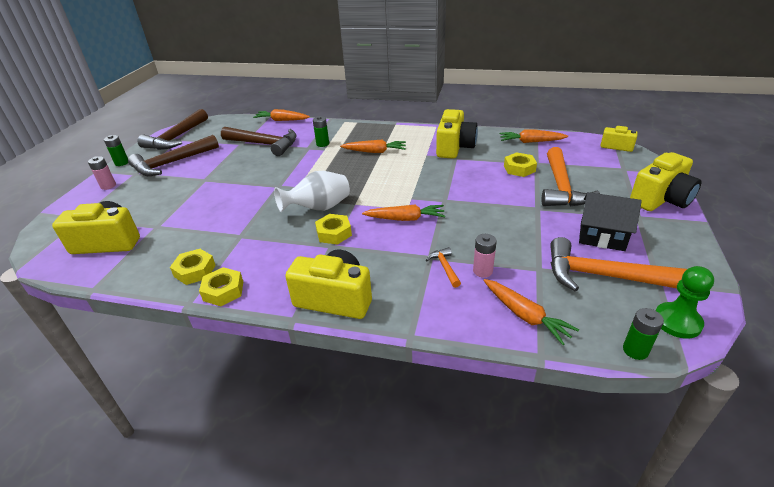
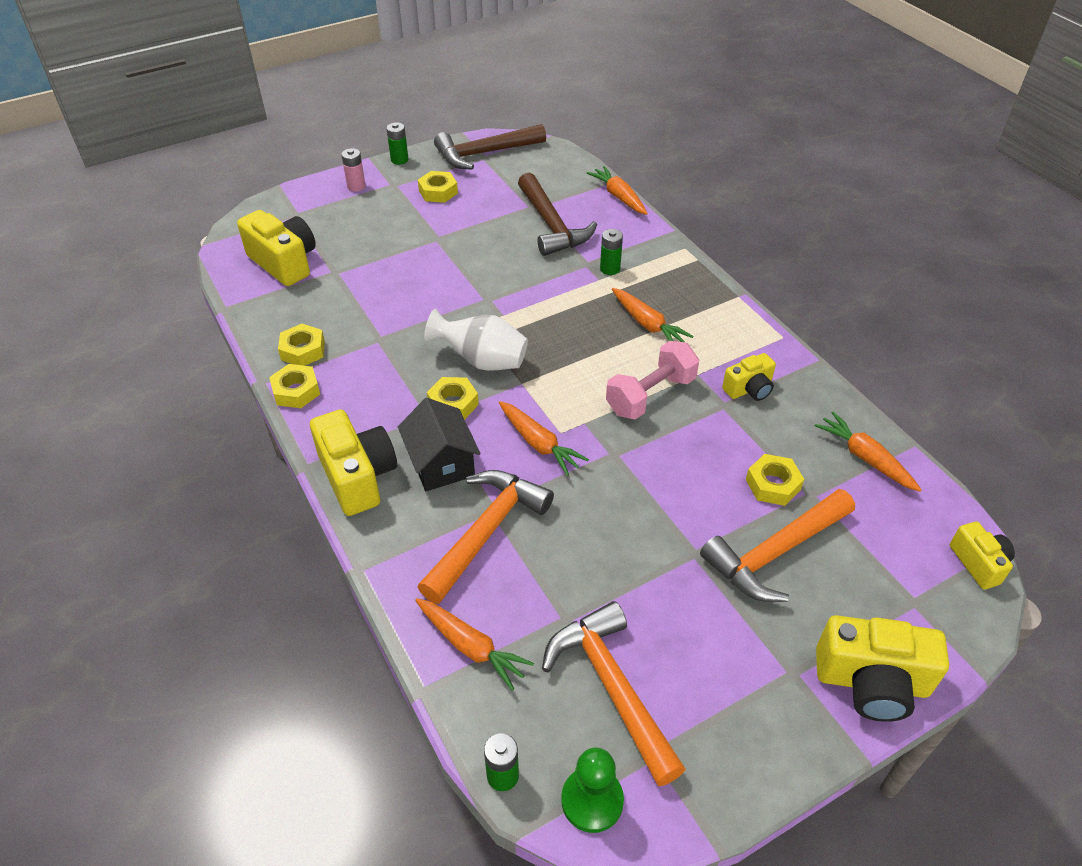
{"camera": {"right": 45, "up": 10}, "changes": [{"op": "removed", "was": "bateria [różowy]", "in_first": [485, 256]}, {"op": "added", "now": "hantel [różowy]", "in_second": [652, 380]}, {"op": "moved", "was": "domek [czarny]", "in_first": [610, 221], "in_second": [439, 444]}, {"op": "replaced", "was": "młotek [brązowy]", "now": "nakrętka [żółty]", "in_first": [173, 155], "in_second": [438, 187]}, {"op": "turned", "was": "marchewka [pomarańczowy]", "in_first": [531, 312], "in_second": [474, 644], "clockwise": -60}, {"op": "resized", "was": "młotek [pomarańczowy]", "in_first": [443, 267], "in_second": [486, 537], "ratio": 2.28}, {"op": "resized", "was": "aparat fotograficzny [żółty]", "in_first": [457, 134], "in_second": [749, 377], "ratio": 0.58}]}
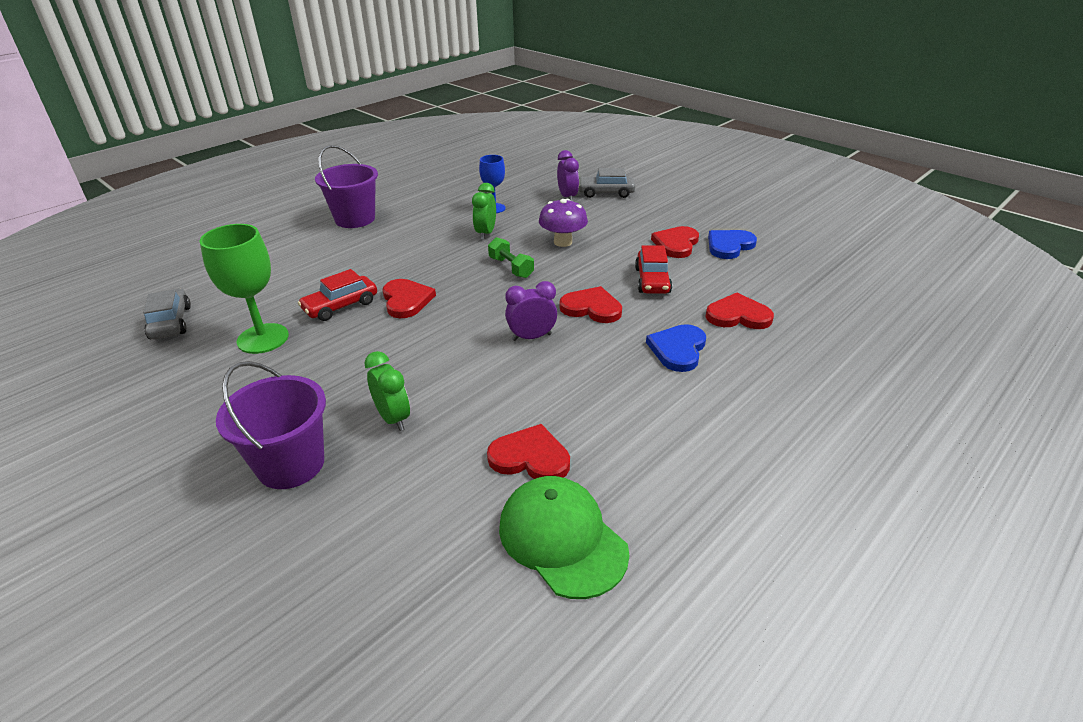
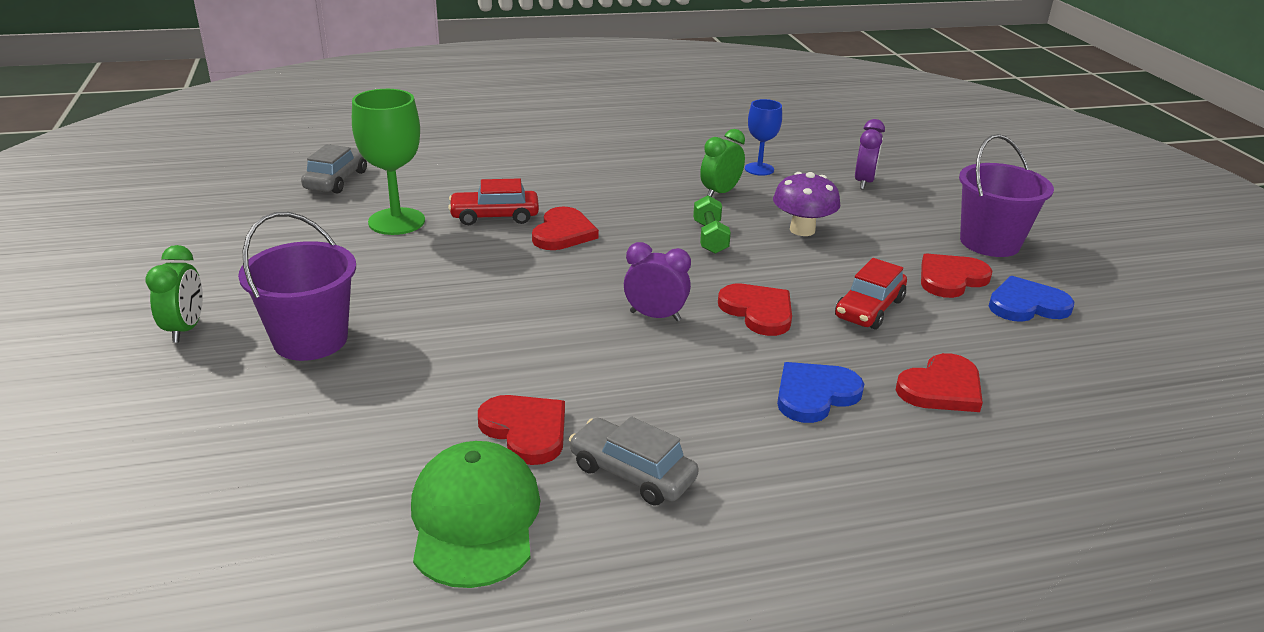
{"camera": {"right": 30, "up": -5}, "changes": [{"op": "moved", "was": "wiadro [fioletowy]", "in_first": [346, 186], "in_second": [1006, 195]}, {"op": "moved", "was": "budzik [zielony]", "in_first": [387, 391], "in_second": [174, 294]}, {"op": "moved", "was": "samochód [szary]", "in_first": [607, 183], "in_second": [634, 461]}, {"op": "turned", "was": "serce [czerwony]", "in_first": [739, 311], "in_second": [939, 382], "clockwise": 105}]}
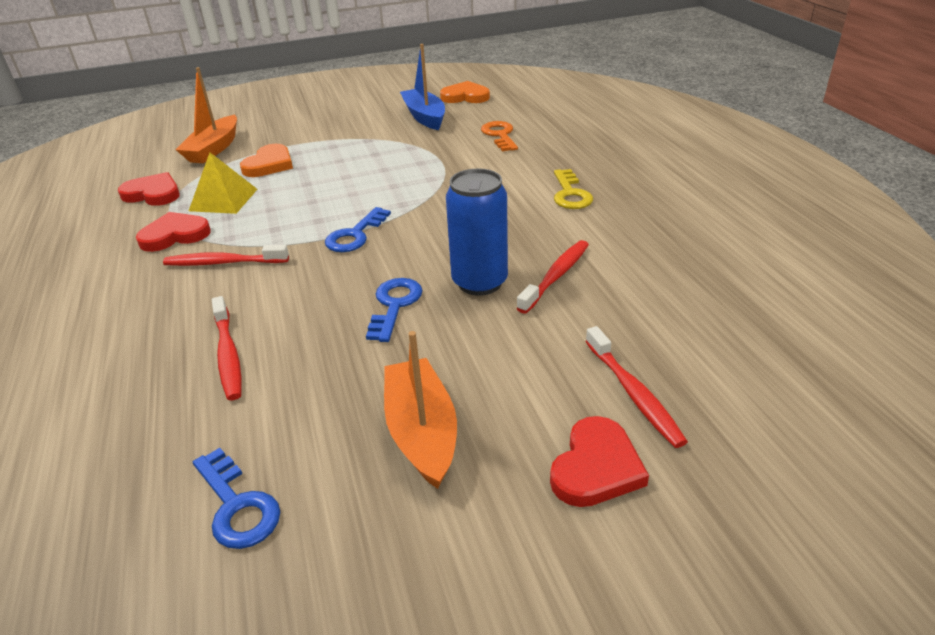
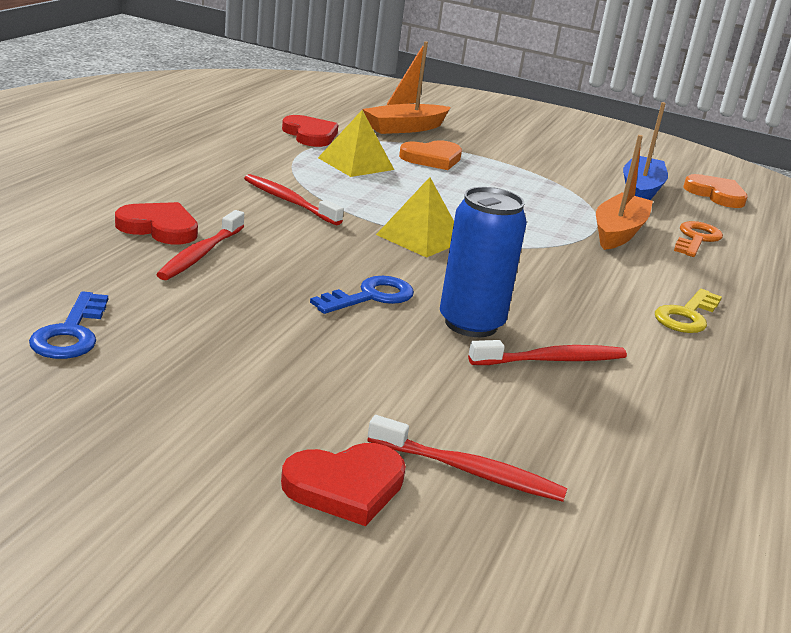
{"camera": {"right": 35, "up": -10}, "changes": [{"op": "moved", "was": "serce [czerwony]", "in_first": [173, 232], "in_second": [156, 223]}, {"op": "moved", "was": "łódka [pomarańczowy]", "in_first": [420, 410], "in_second": [624, 192]}, {"op": "replaced", "was": "klucz [niebieski]", "now": "piramida [żółty]", "in_first": [358, 229], "in_second": [415, 217]}, {"op": "turned", "was": "szczoteczka do zębów [czerwony]", "in_first": [636, 387], "in_second": [467, 458], "clockwise": -90}]}
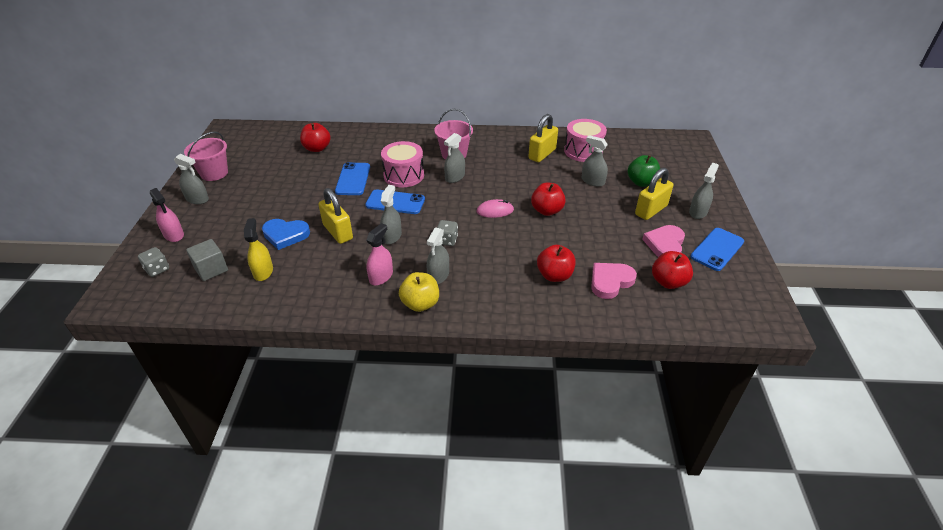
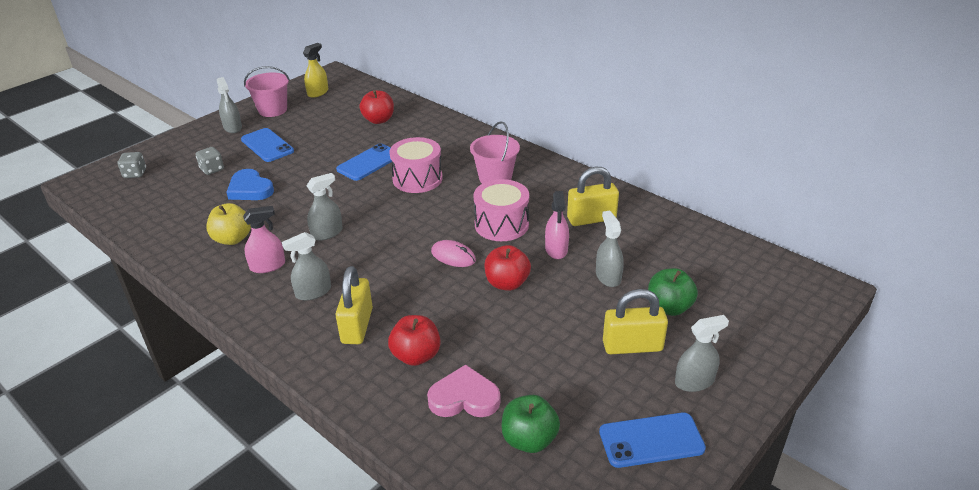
{"camera": {"right": 40, "up": -5}, "changes": [{"op": "removed", "was": "sześcian [szary]", "in_first": [207, 260]}, {"op": "removed", "was": "spryskiwacz [szary]", "in_first": [454, 158]}, {"op": "removed", "was": "serce [różowy]", "in_first": [663, 241]}, {"op": "moved", "was": "spryskiwacz [różowy]", "in_first": [167, 215], "in_second": [557, 225]}, {"op": "moved", "was": "spryskiwacz [żółty]", "in_first": [258, 249], "in_second": [315, 70]}, {"op": "moved", "was": "kłódka [żółty]", "in_first": [335, 216], "in_second": [354, 305]}, {"op": "moved", "was": "telefon [niebieski]", "in_first": [395, 201], "in_second": [267, 145]}, {"op": "moved", "was": "jabłko [żółty]", "in_first": [419, 292], "in_second": [228, 224]}, {"op": "moved", "was": "kostka do gry [szary]", "in_first": [447, 233], "in_second": [210, 161]}, {"op": "moved", "was": "bęben [różowy]", "in_first": [585, 140], "in_second": [501, 210]}, {"op": "recoloured", "was": "jabłko [czerwony]", "now": "jabłko [zielony]", "in_first": [672, 270], "in_second": [530, 424]}]}
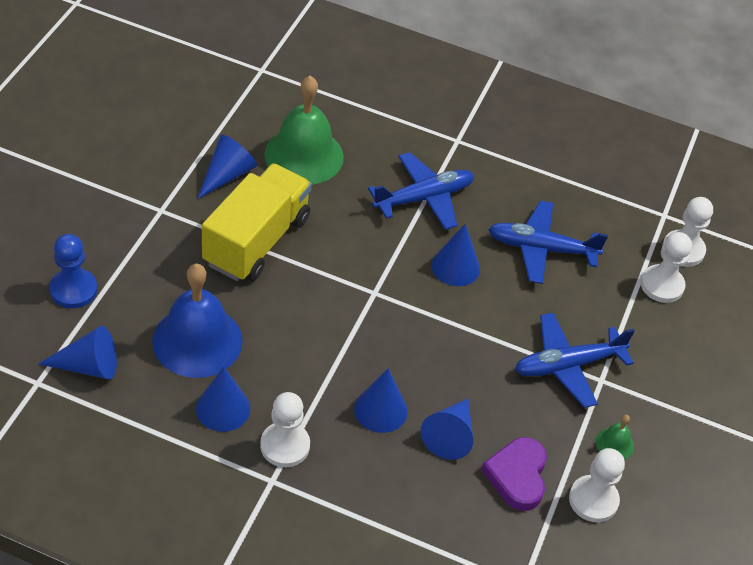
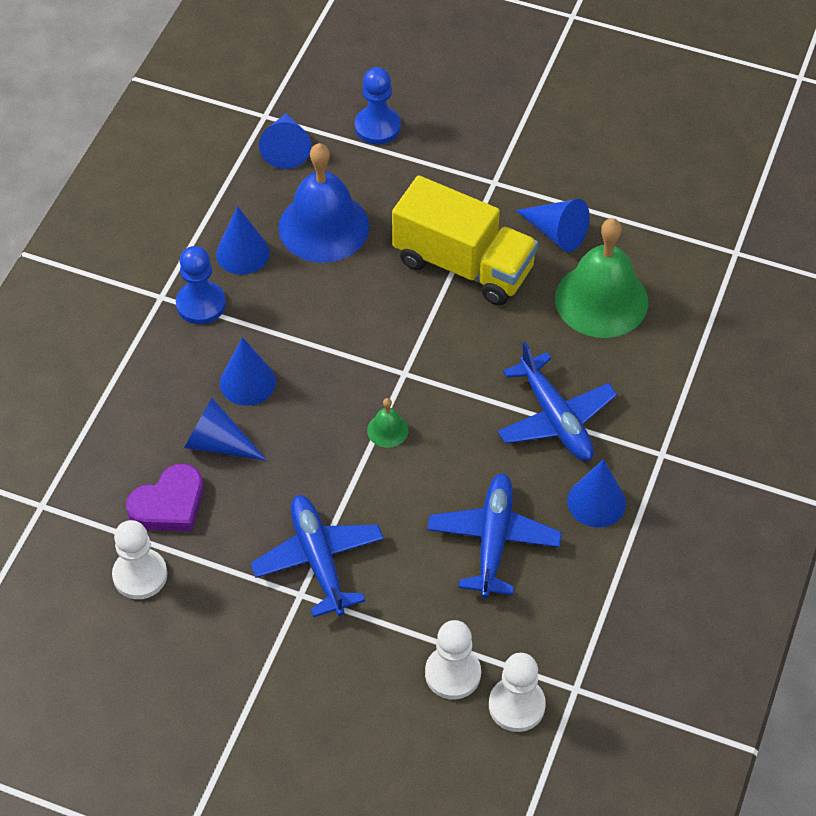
{"camera": {"right": 95, "up": 5}, "changes": [{"op": "moved", "was": "stożek [niebieski]", "in_first": [455, 255], "in_second": [596, 493]}, {"op": "moved", "was": "dzwonek [zielony]", "in_first": [615, 437], "in_second": [387, 423]}, {"op": "recoloured", "was": "pionek [biały]", "now": "pionek [niebieski]", "in_first": [285, 429], "in_second": [201, 285]}, {"op": "turned", "was": "serce [fioletowy]", "in_first": [514, 474], "in_second": [164, 497], "clockwise": 135}]}
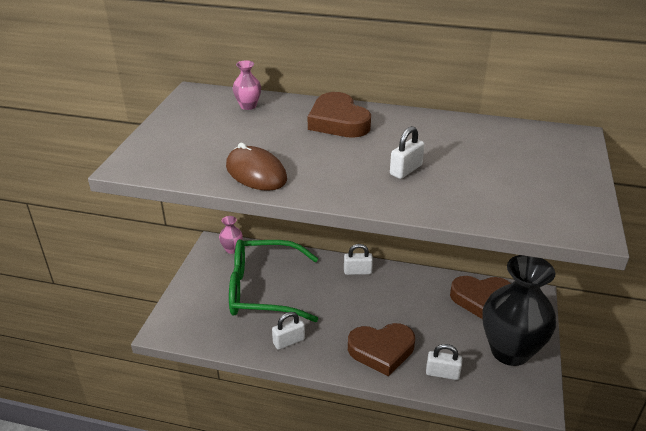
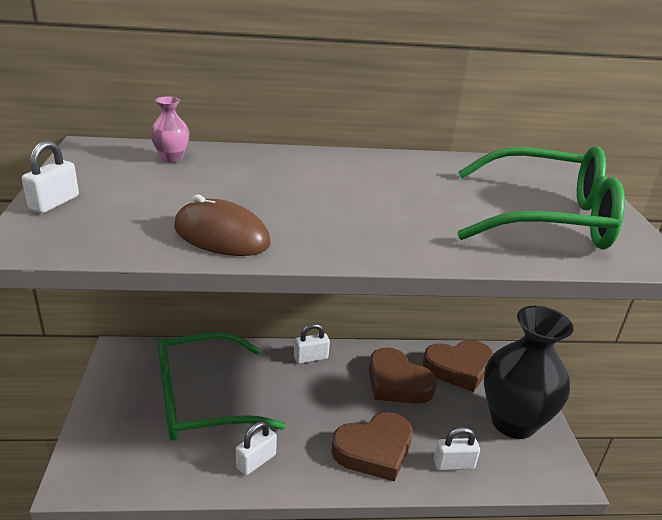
{"camera": {"right": -20, "up": -5}, "changes": [{"op": "removed", "was": "wazon [różowy]", "in_first": [231, 235]}, {"op": "added", "now": "okulary [zielony]", "in_second": [541, 198]}, {"op": "moved", "was": "serce [brązowy]", "in_first": [339, 115], "in_second": [403, 375]}, {"op": "moved", "was": "kłódka [biały]", "in_first": [407, 152], "in_second": [50, 177]}]}
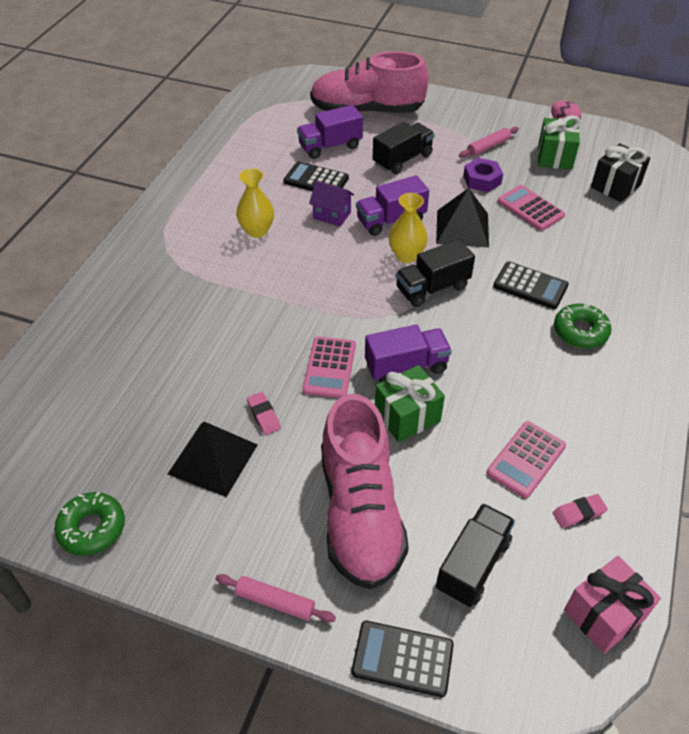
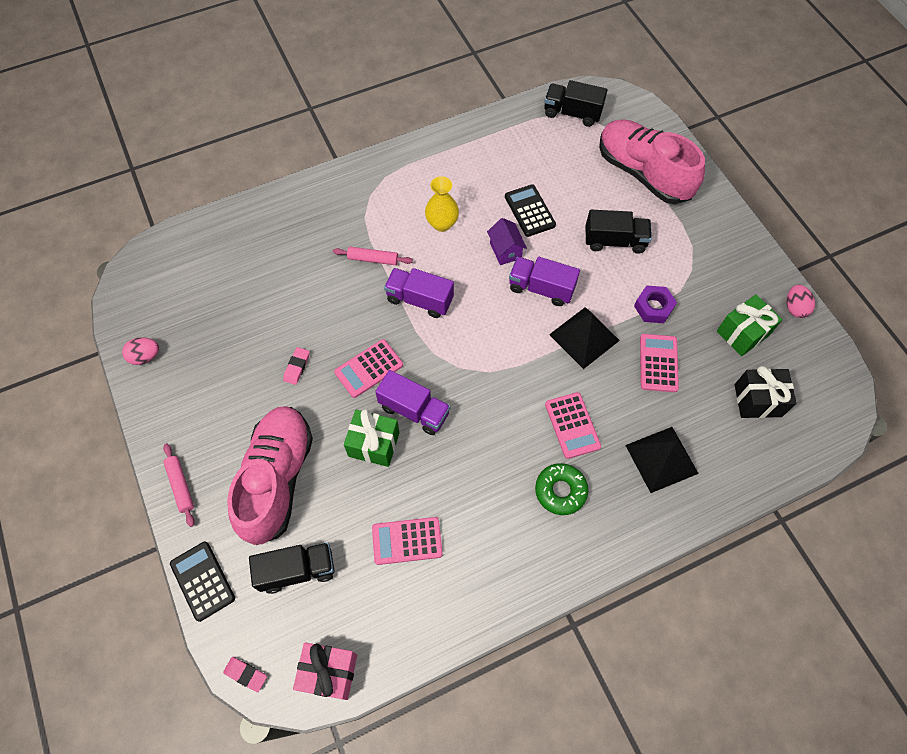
{"camera": {"right": 45, "up": 15}, "changes": [{"op": "removed", "was": "wazon [żółty]", "in_first": [408, 228]}, {"op": "moved", "was": "piramida [czarny]", "in_first": [212, 459], "in_second": [662, 460]}, {"op": "moved", "was": "ciężarówka [fioletowy]", "in_first": [330, 132], "in_second": [419, 293]}, {"op": "moved", "was": "ciężarówka [czarny]", "in_first": [435, 273], "in_second": [575, 103]}, {"op": "moved", "was": "wałek do ciasta [różowy]", "in_first": [489, 142], "in_second": [373, 256]}, {"op": "moved", "was": "gumka do mazania [różowy]", "in_first": [580, 511], "in_second": [245, 674]}, {"op": "replaced", "was": "donut [zielony]", "now": "jajko [różowy]", "in_first": [89, 524], "in_second": [140, 351]}, {"op": "recoloured", "was": "kalkulator [czarny]", "now": "kalkulator [różowy]", "in_first": [531, 285], "in_second": [573, 425]}, {"op": "turned", "was": "but [różowy]", "in_first": [365, 491], "in_second": [270, 475], "clockwise": 150}]}
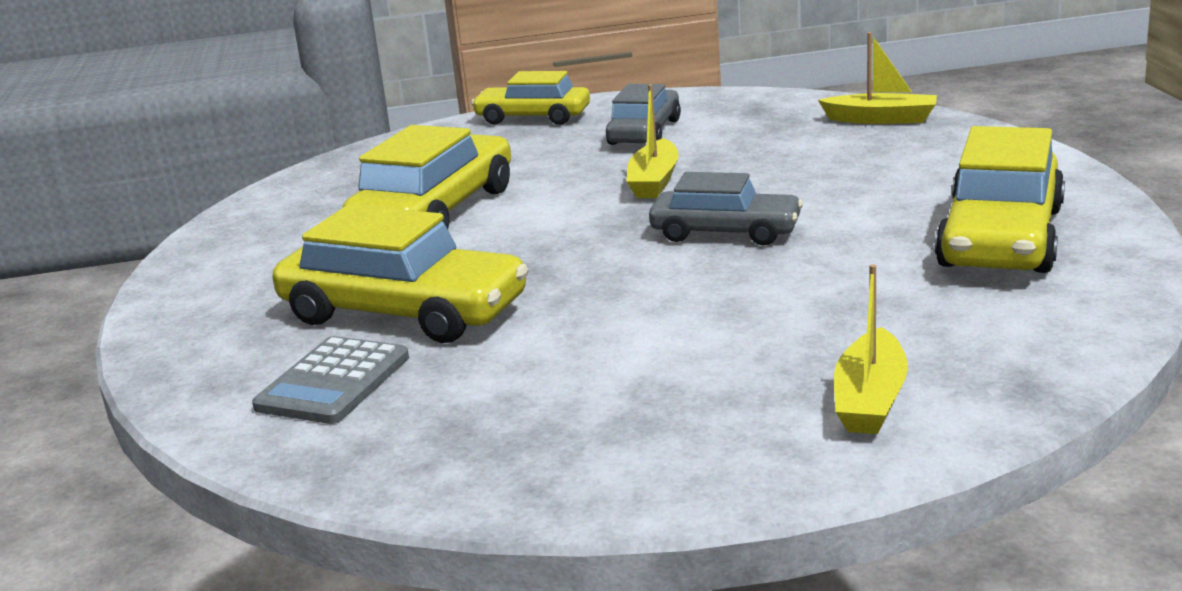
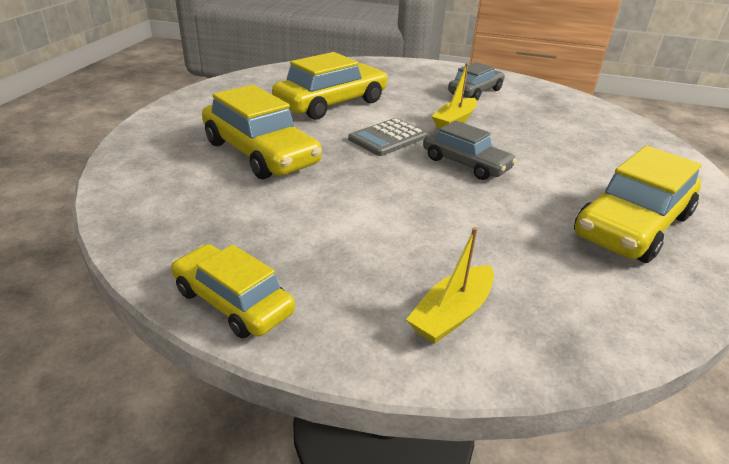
{"camera": {"right": 20, "up": 10}, "changes": [{"op": "removed", "was": "łódka [żółty]", "in_first": [877, 78]}, {"op": "moved", "was": "kalkulator [szary]", "in_first": [330, 380], "in_second": [387, 137]}, {"op": "moved", "was": "samochód [żółty]", "in_first": [530, 98], "in_second": [233, 291]}]}
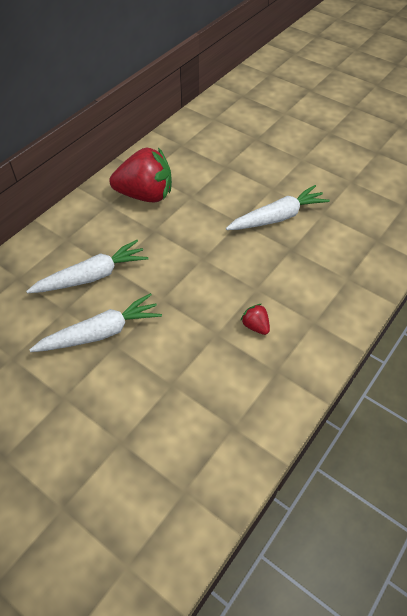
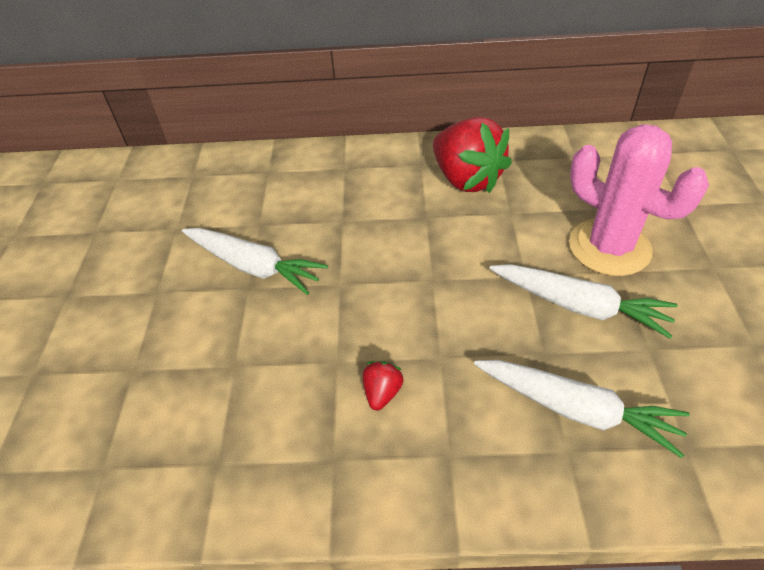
{"camera": {"right": 55, "up": -5}, "changes": [{"op": "added", "now": "kaktus [różowy]", "in_second": [639, 200]}, {"op": "moved", "was": "marchewka [biały]", "in_first": [87, 266], "in_second": [582, 409]}]}
